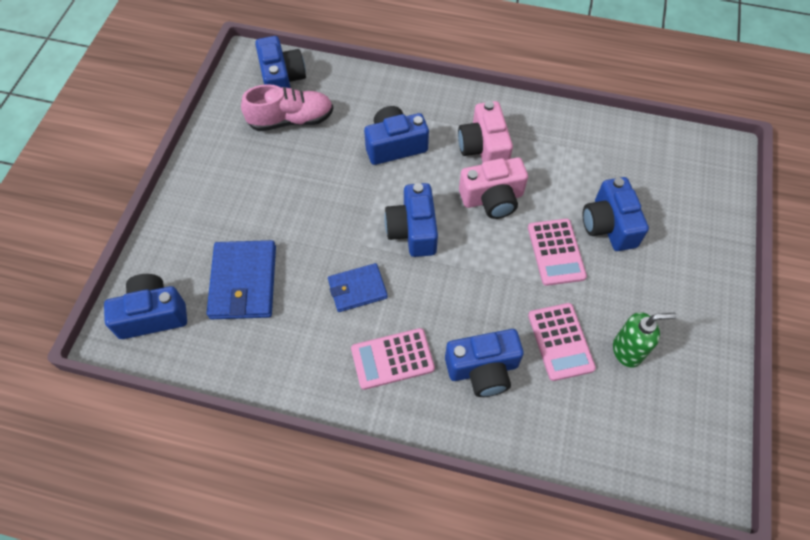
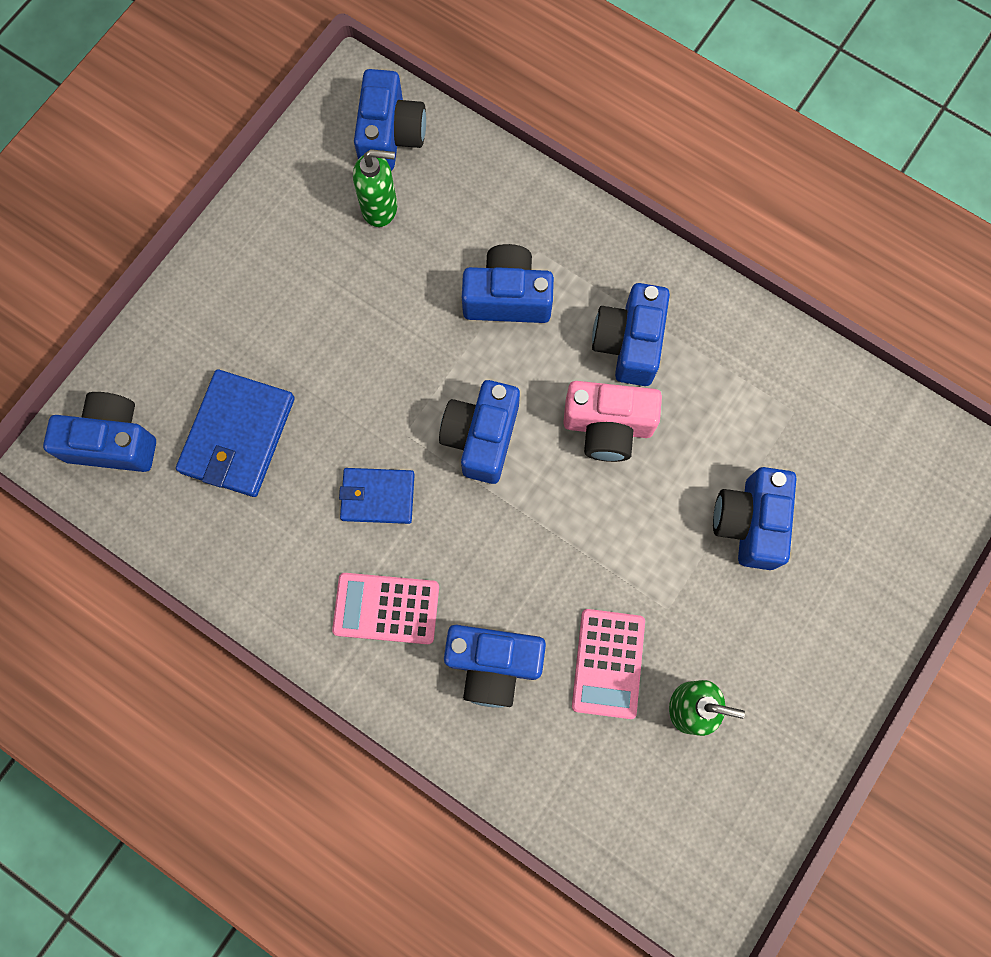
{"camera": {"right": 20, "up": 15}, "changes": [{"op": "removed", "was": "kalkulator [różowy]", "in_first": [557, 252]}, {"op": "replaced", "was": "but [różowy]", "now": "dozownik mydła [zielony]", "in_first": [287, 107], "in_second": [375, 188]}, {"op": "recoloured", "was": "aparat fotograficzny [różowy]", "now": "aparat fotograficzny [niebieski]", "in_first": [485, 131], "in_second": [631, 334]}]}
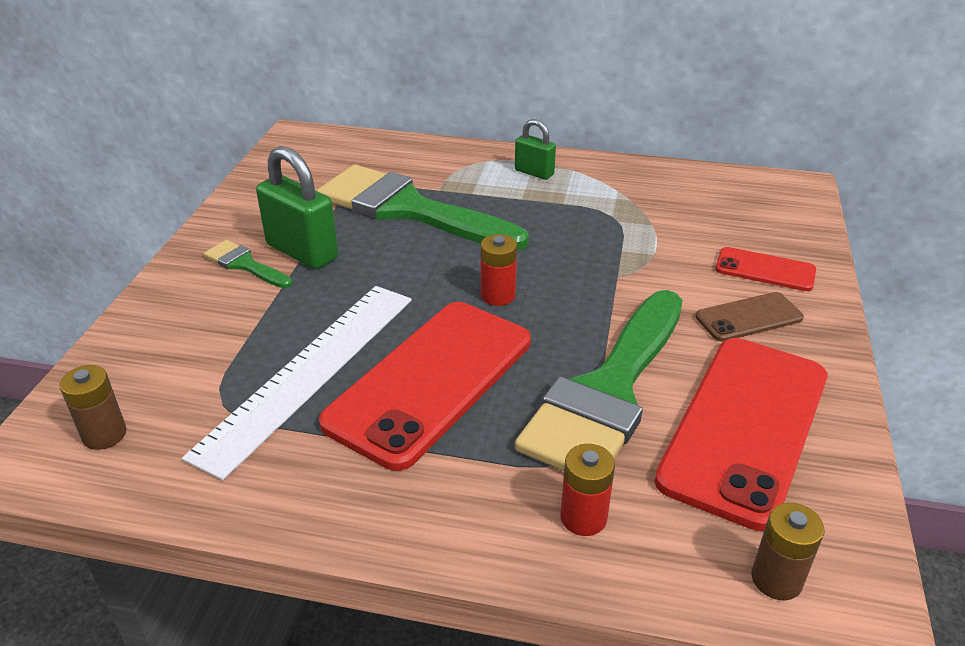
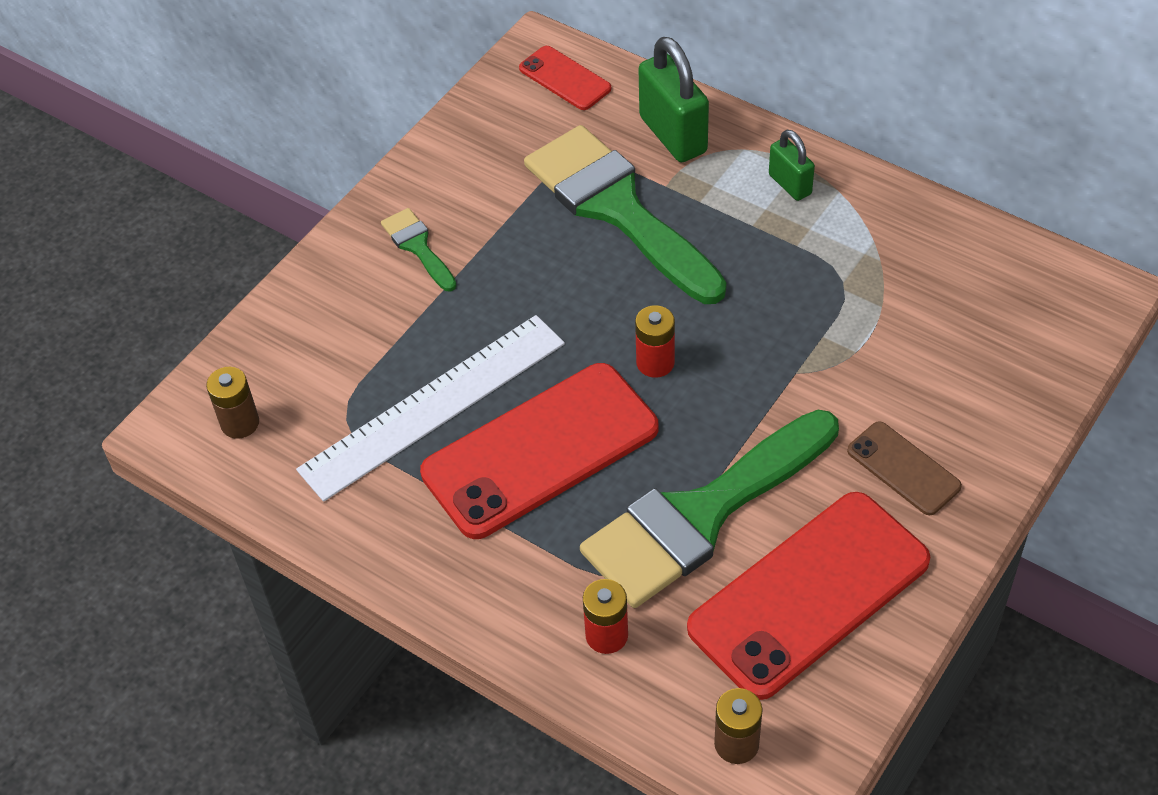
{"camera": {"right": 25, "up": 15}, "changes": [{"op": "moved", "was": "kłódka [zielony]", "in_first": [297, 207], "in_second": [674, 99]}, {"op": "moved", "was": "telefon [czerwony]", "in_first": [765, 269], "in_second": [565, 78]}, {"op": "turned", "was": "telefon [brązowy]", "in_first": [750, 316], "in_second": [904, 468], "clockwise": 45}]}
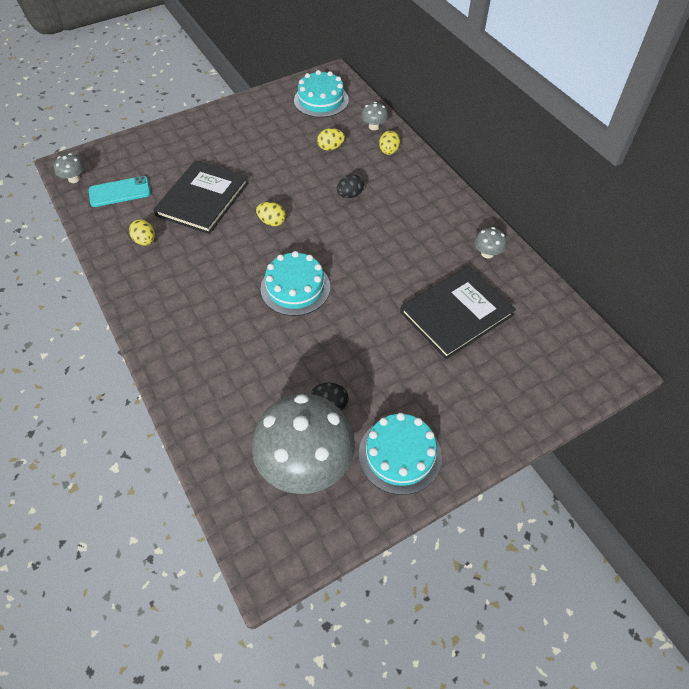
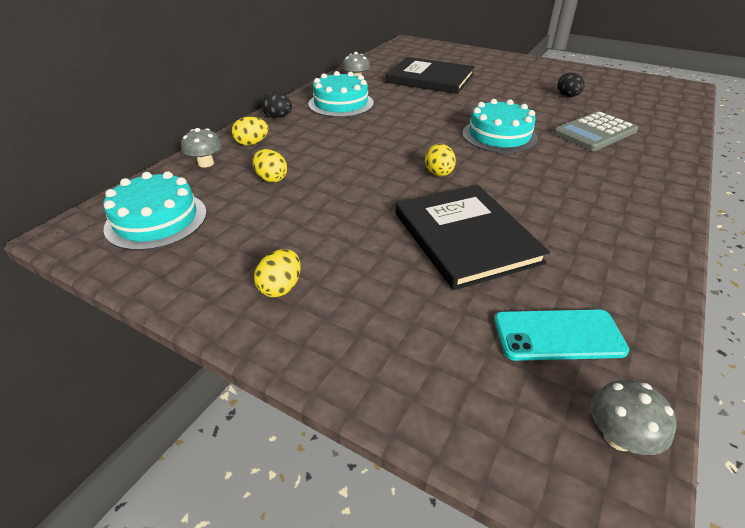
{"camera": {"right": -120, "up": -15}, "changes": [{"op": "removed", "was": "grzyb [szary]", "in_first": [303, 444]}, {"op": "added", "now": "kalkulator [szary]", "in_second": [595, 131]}, {"op": "moved", "was": "jajko [żółty]", "in_first": [142, 232], "in_second": [277, 273]}, {"op": "moved", "was": "jajko [czarny]", "in_first": [350, 186], "in_second": [276, 105]}, {"op": "moved", "was": "tort [turkusowy]", "in_first": [400, 454], "in_second": [341, 94]}, {"op": "turned", "was": "telefon [turkusowy]", "in_first": [120, 191], "in_second": [561, 335], "clockwise": -45}, {"op": "turned", "was": "książka [czarny]", "in_first": [200, 197], "in_second": [473, 237], "clockwise": 75}]}
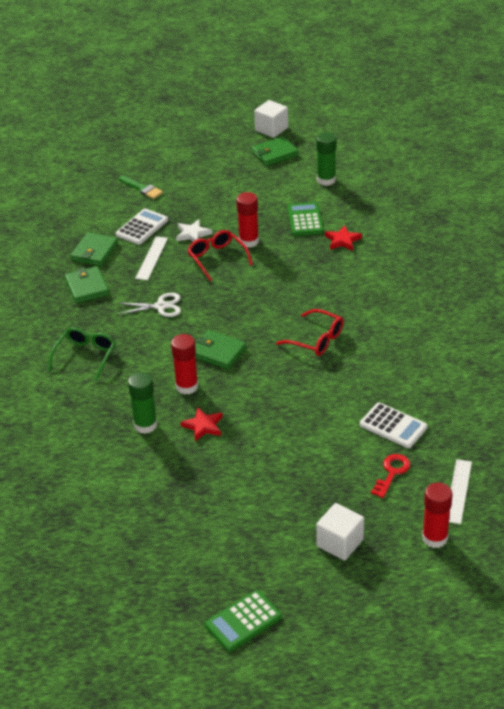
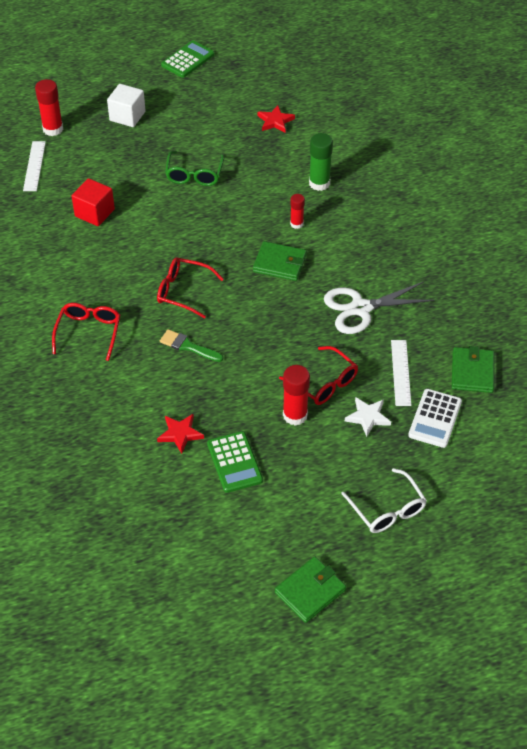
{"camera": {"right": 165, "up": 10}, "changes": [{"op": "removed", "was": "portfel [zielony]", "in_first": [87, 284]}, {"op": "removed", "was": "sześcian [biały]", "in_first": [271, 119]}, {"op": "removed", "was": "klej w sztyfcie [zielony]", "in_first": [326, 159]}, {"op": "removed", "was": "klucz [czerwony]", "in_first": [390, 476]}, {"op": "added", "now": "okulary [czerwony]", "in_second": [86, 332]}, {"op": "added", "now": "okulary [biały]", "in_second": [384, 500]}, {"op": "moved", "was": "okulary [zielony]", "in_first": [82, 354], "in_second": [195, 168]}, {"op": "moved", "was": "pędzel [zielony]", "in_first": [141, 187], "in_second": [191, 345]}, {"op": "moved", "was": "gwiazda [czerwony]", "in_first": [201, 424], "in_second": [276, 119]}, {"op": "replaced", "was": "kalkulator [biały]", "now": "sześcian [czerwony]", "in_first": [394, 425], "in_second": [93, 202]}, {"op": "resized", "was": "nożyczki [biały]", "in_first": [149, 305], "in_second": [379, 308], "ratio": 1.51}, {"op": "resized", "was": "klej w sztyfcie [czerwony]", "in_first": [184, 364], "in_second": [297, 211], "ratio": 0.61}]}
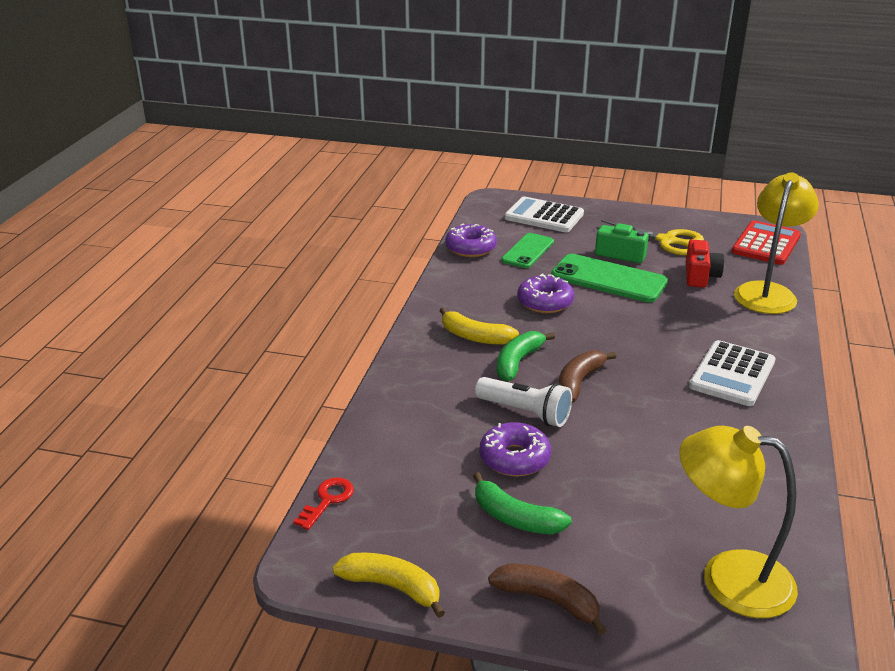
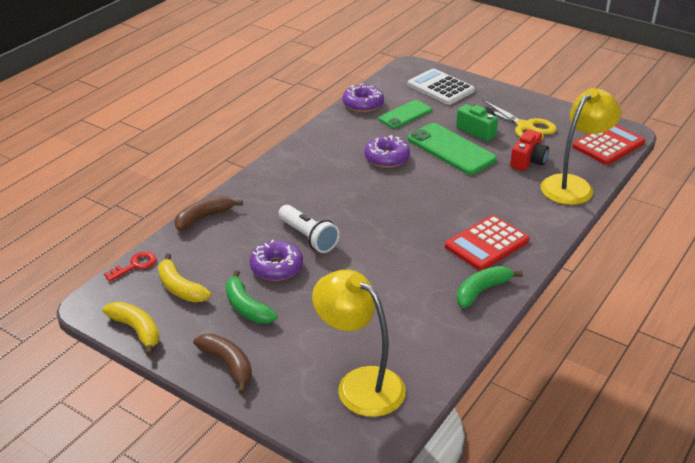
{"camera": {"right": 20, "up": 5}, "changes": [{"op": "moved", "was": "banan [żółty]", "in_first": [479, 326], "in_second": [184, 277]}, {"op": "moved", "was": "banan [zielony]", "in_first": [526, 356], "in_second": [490, 287]}, {"op": "moved", "was": "banan [brązowy]", "in_first": [587, 376], "in_second": [209, 213]}, {"op": "recoloured", "was": "kalkulator [biały]", "now": "kalkulator [czerwony]", "in_first": [732, 373], "in_second": [487, 243]}]}
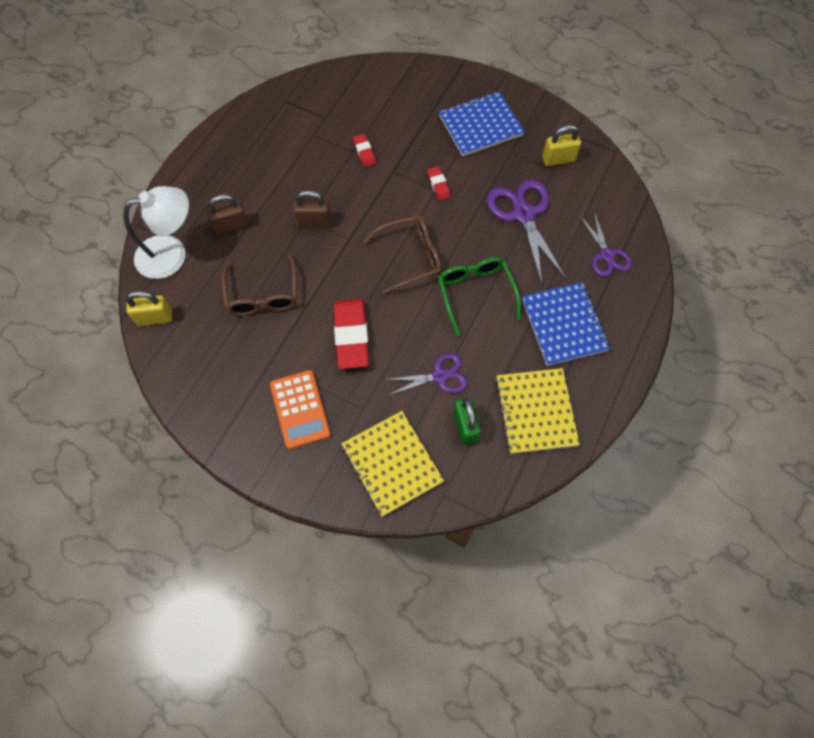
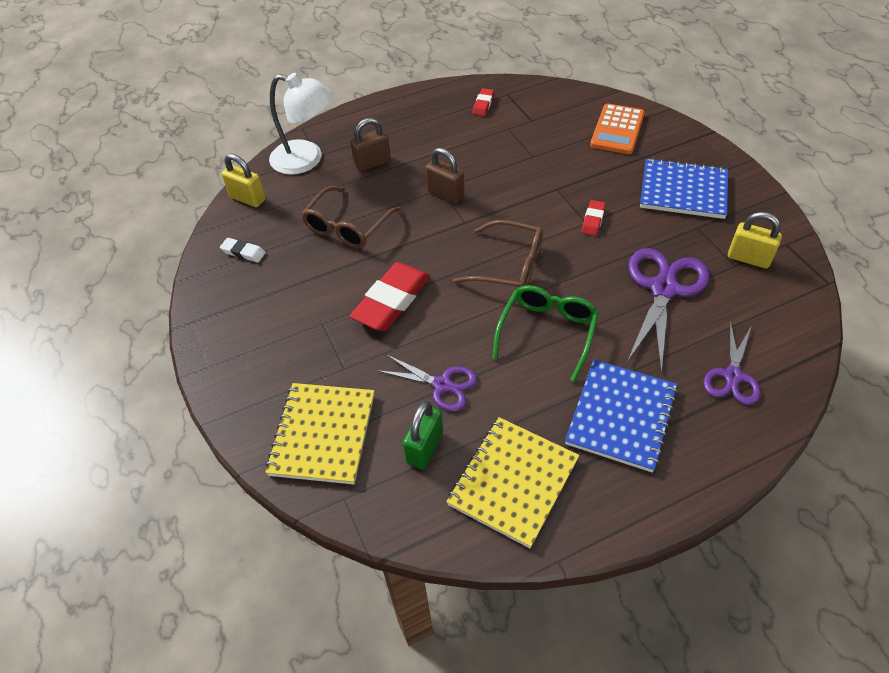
{"camera": {"right": 40, "up": -15}, "changes": [{"op": "added", "now": "gumka do mazania [biały]", "in_second": [243, 250]}, {"op": "moved", "was": "kalkulator [pomarańczowy]", "in_first": [300, 409], "in_second": [617, 129]}, {"op": "moved", "was": "gumka do mazania [czerwony]", "in_first": [364, 150], "in_second": [483, 102]}, {"op": "turned", "was": "kłódka [brązowy]", "in_first": [227, 214], "in_second": [370, 145], "clockwise": -45}]}
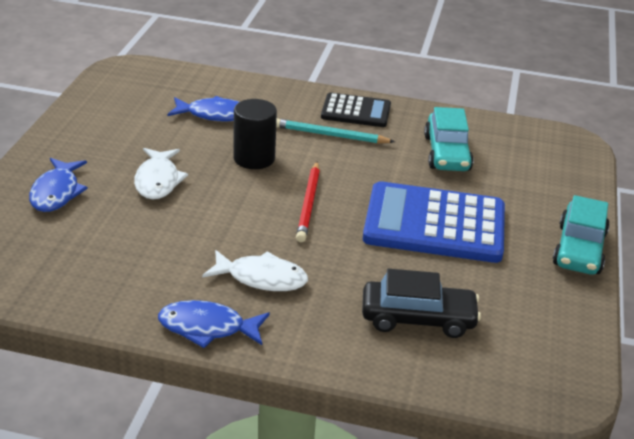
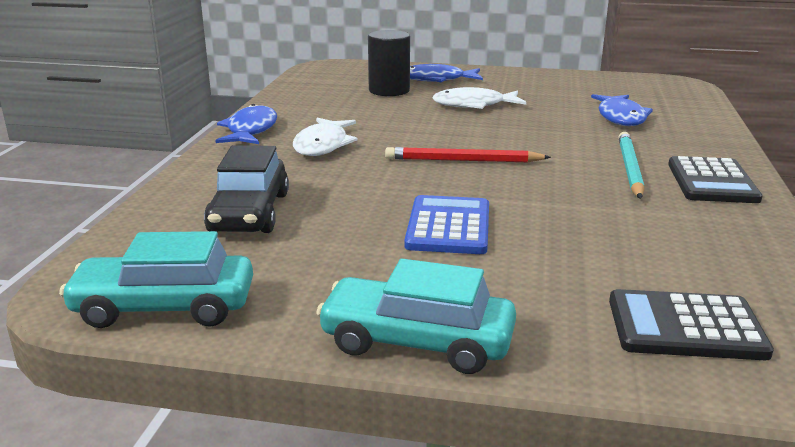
{"camera": {"right": 90, "up": -10}, "changes": [{"op": "added", "now": "kalkulator [czarny]", "in_second": [691, 324]}, {"op": "moved", "was": "walec [czarny]", "in_first": [255, 134], "in_second": [389, 63]}, {"op": "moved", "was": "samochód [turkusowy]", "in_first": [449, 139], "in_second": [156, 279]}, {"op": "resized", "was": "kalkulator [niebieski]", "in_first": [434, 222], "in_second": [446, 224], "ratio": 0.57}]}
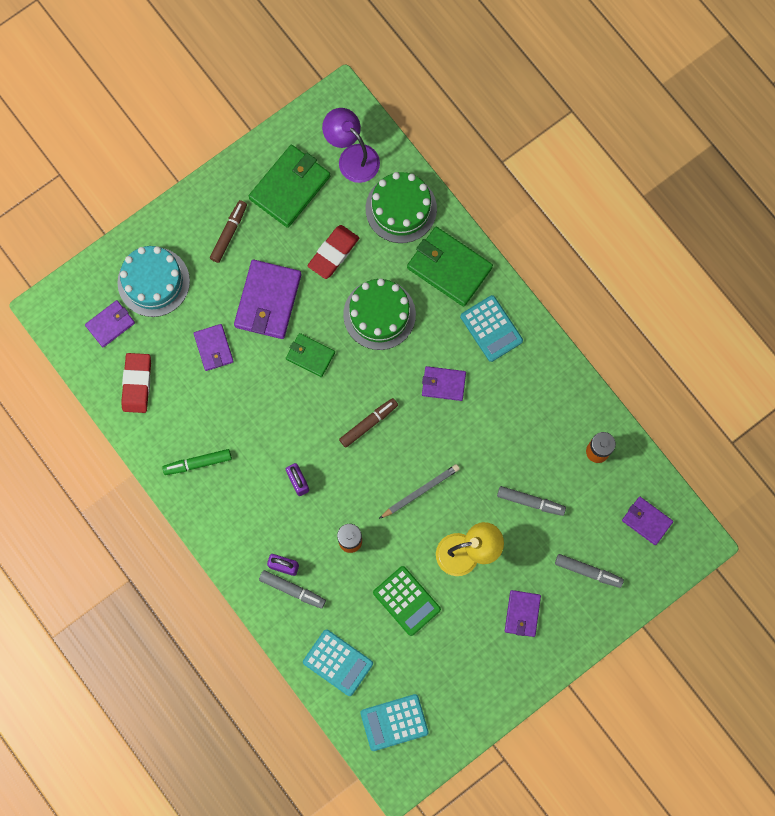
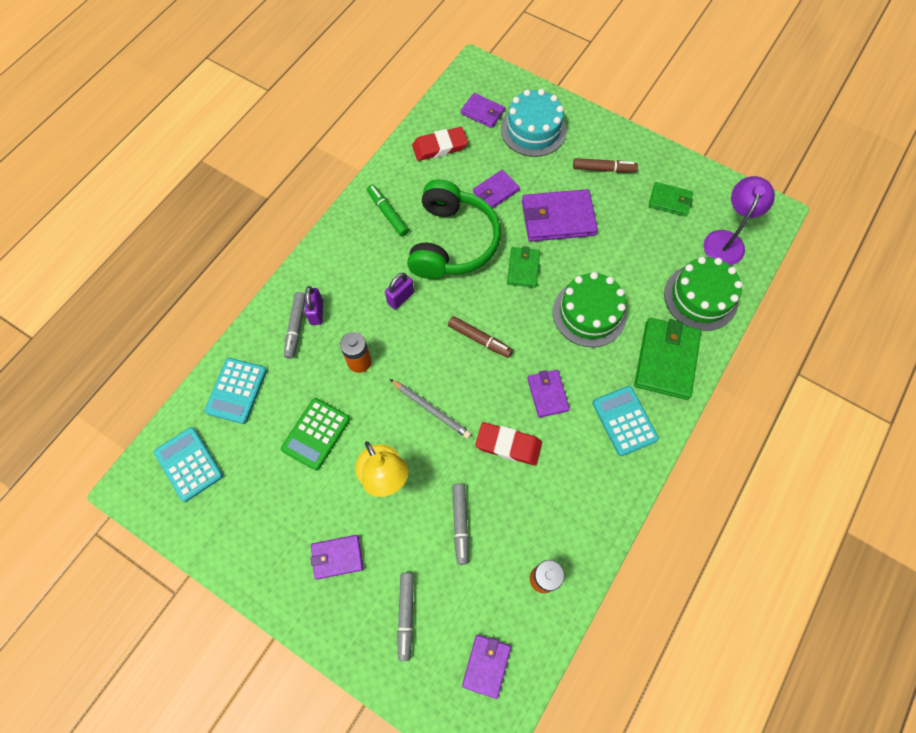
{"camera": {"right": 70, "up": -10}, "changes": [{"op": "added", "now": "słuchawki [zielony]", "in_second": [454, 229]}, {"op": "moved", "was": "gumka do mazania [czerwony]", "in_first": [333, 252], "in_second": [508, 444]}, {"op": "turned", "was": "kalkulator [turkusowy]", "in_first": [491, 328], "in_second": [626, 421], "clockwise": 120}, {"op": "resized", "was": "portfel [zielony]", "in_first": [289, 186], "in_second": [671, 199], "ratio": 0.57}]}
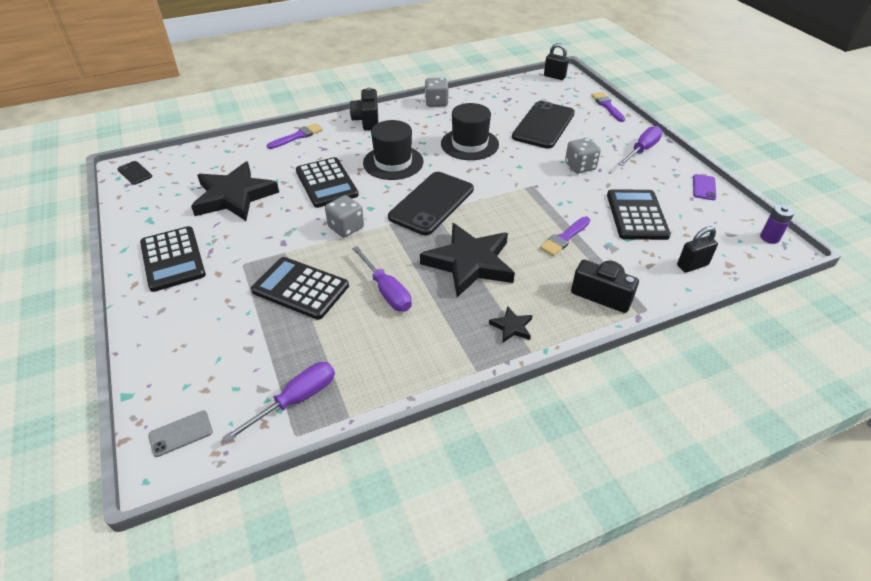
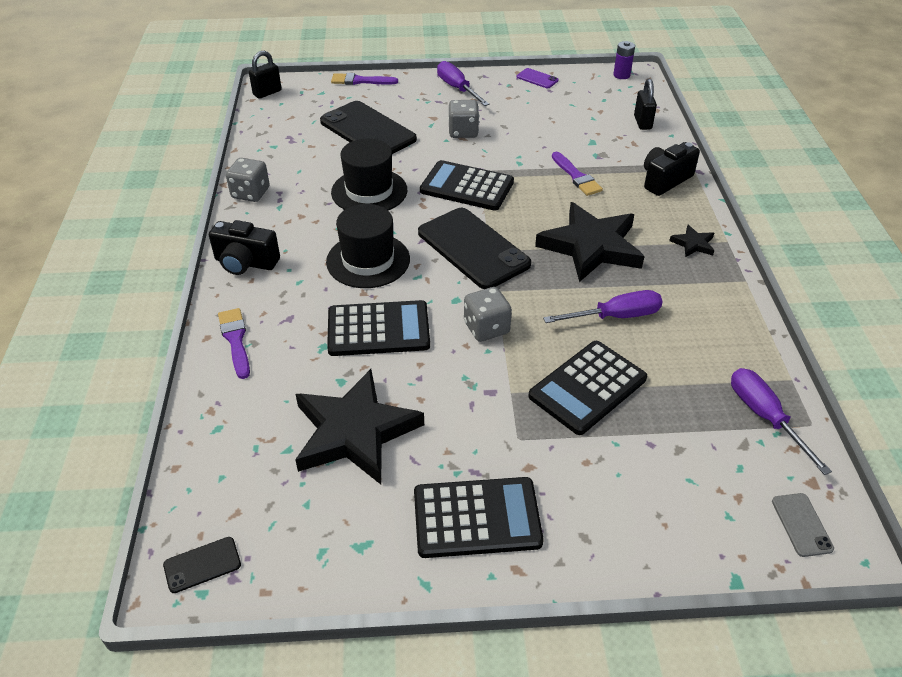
{"camera": {"right": -70, "up": 0}, "changes": [{"op": "moved", "was": "kalkulator [czarny]", "in_first": [639, 214], "in_second": [467, 185]}]}
